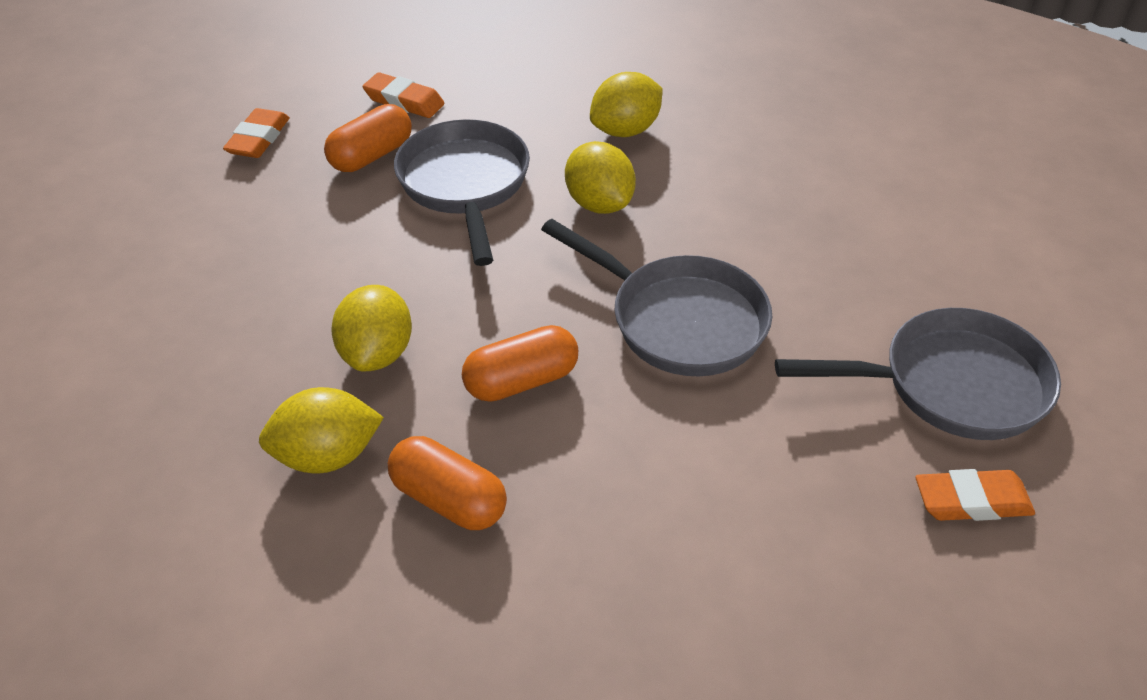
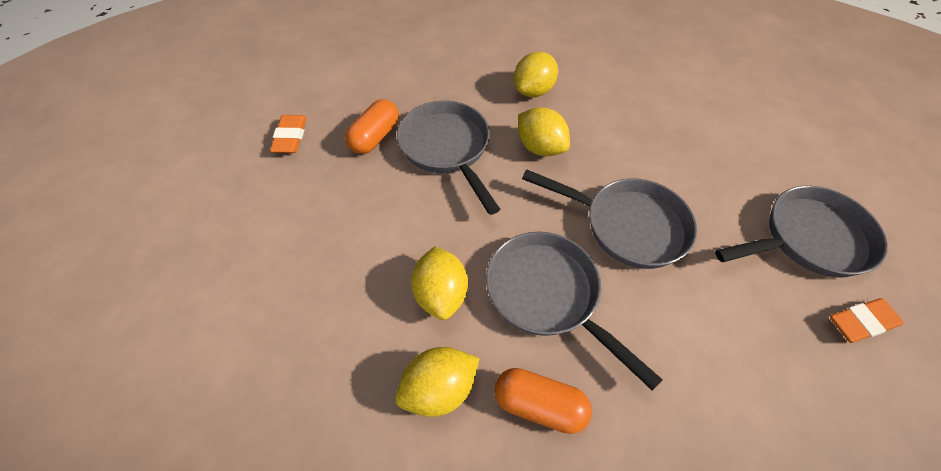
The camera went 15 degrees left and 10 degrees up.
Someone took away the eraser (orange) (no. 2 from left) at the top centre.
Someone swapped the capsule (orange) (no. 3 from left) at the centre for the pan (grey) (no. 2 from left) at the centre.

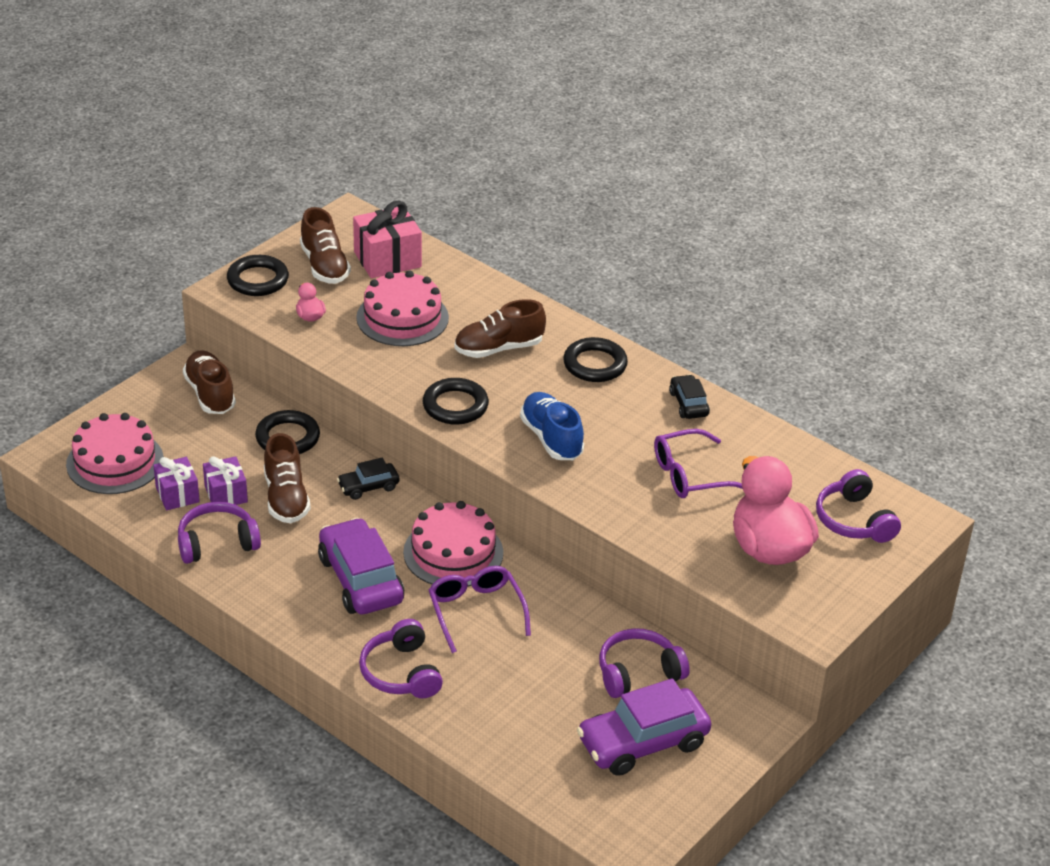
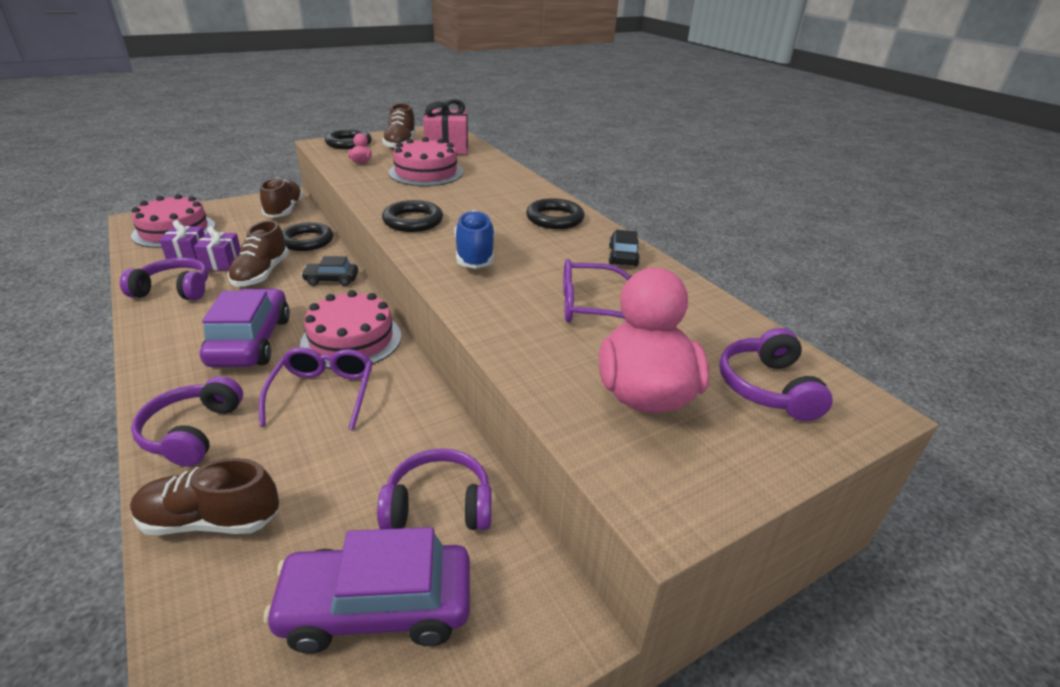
The camera went 20 degrees right and 5 degrees down.
Someone carried the shoe (brown) (no. 4 from left in the first image) from the centre to the bottom left.

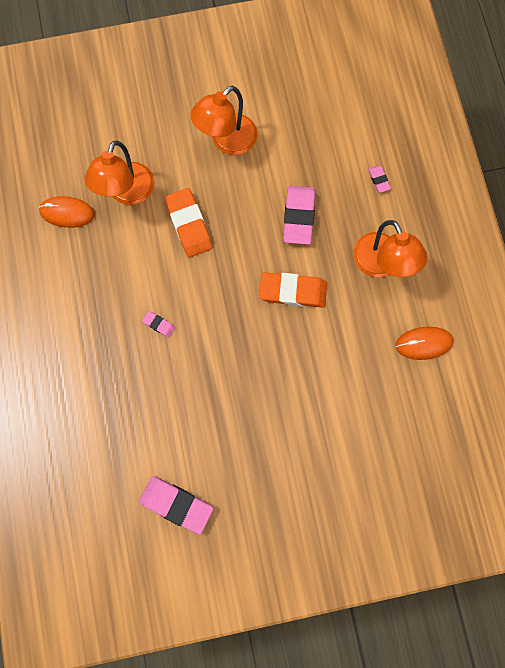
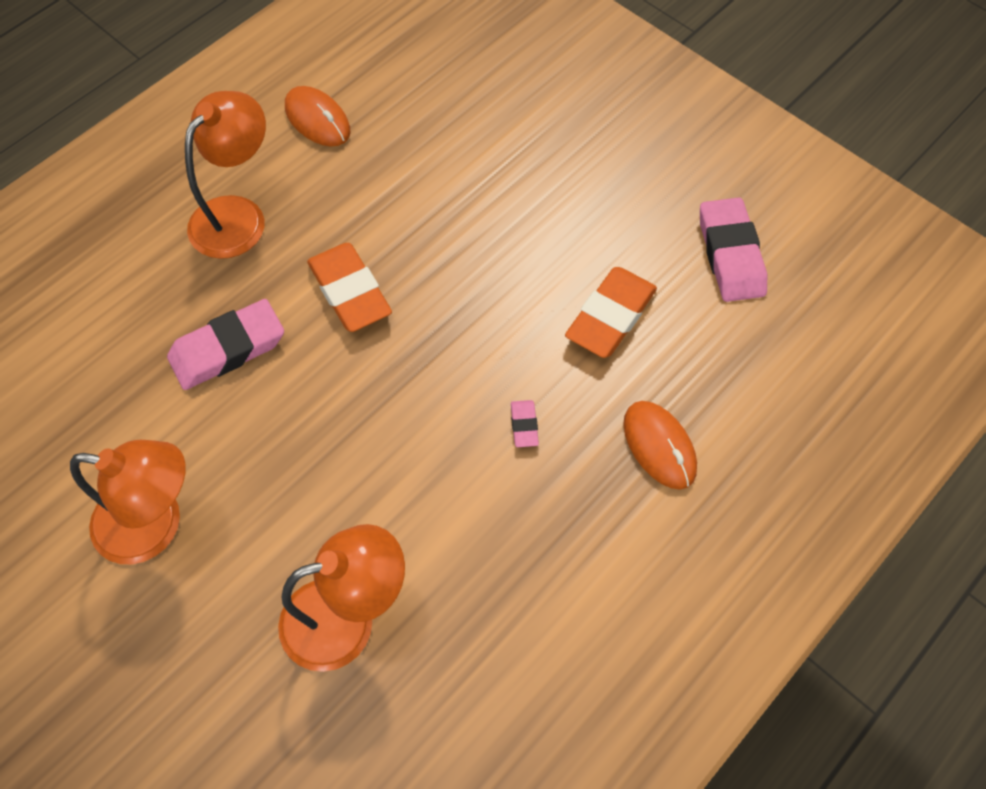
The camera went 125 degrees left and 15 degrees down.
Someone took away the eraser (pink) (no. 4 from left) at the top right.
Someone carried the mouse (orange) (no. 1 from left in the first image) from the top left to the middle right.
Someone carried the eraser (orange) (no. 1 from left in the first image) from the top centre to the centre.

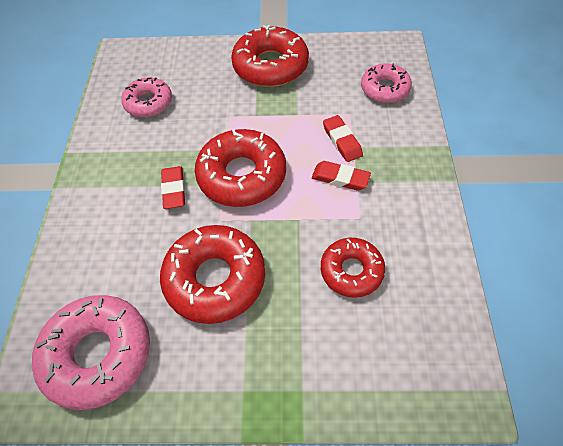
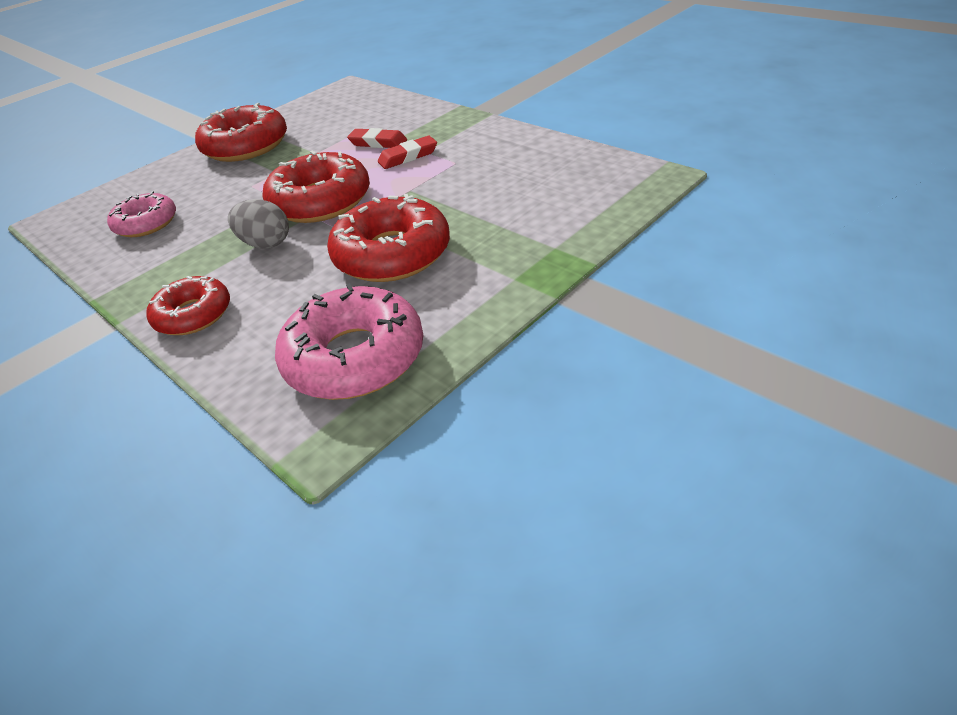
The camera went 45 degrees left and 15 degrees down.
Someone took away the donut (pink) (no. 3 from left) at the top right.
Someone carried the donut (red) (no. 4 from left in the first image) from the centre to the middle left.
Someone swapped the eraser (red) (no. 1 from left) at the middle left for the egg (grey) at the top left.

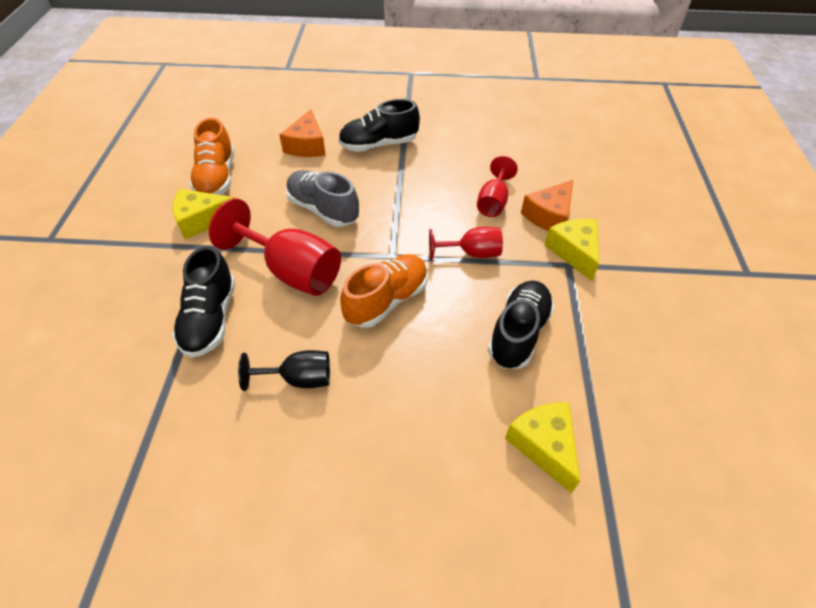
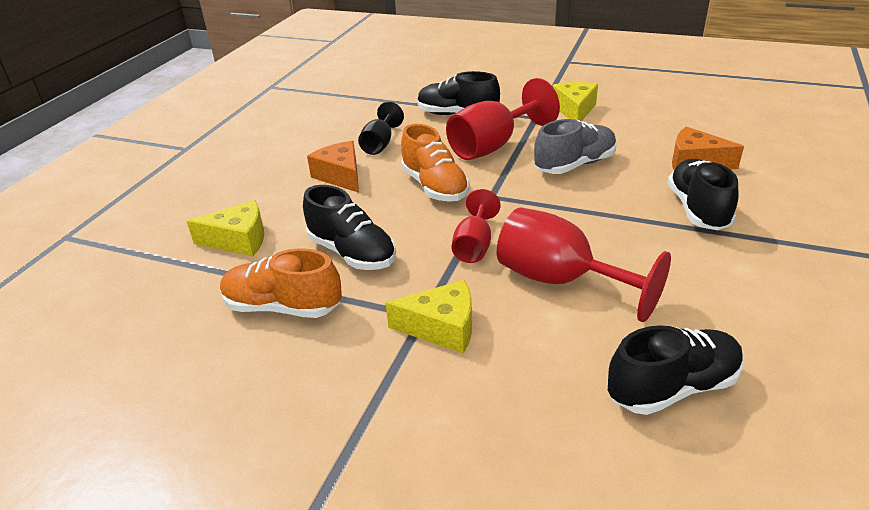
The camera went 110 degrees right and 15 degrees down.
Someone put down the shoe (black) (no. 3 from left) at the bottom right.
Someone carried the shoe (orange) (no. 1 from left) from the top left to the middle left.
Someone carried the cheese (orange) (no. 2 from left in the first image) from the middle right to the top centre.
Someone scaled the goblet (red) (no. 3 from left) at the top centre by 1.72.

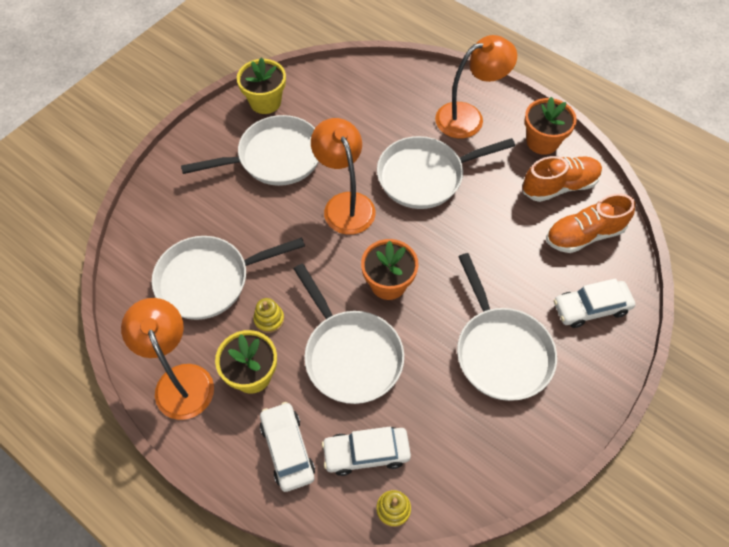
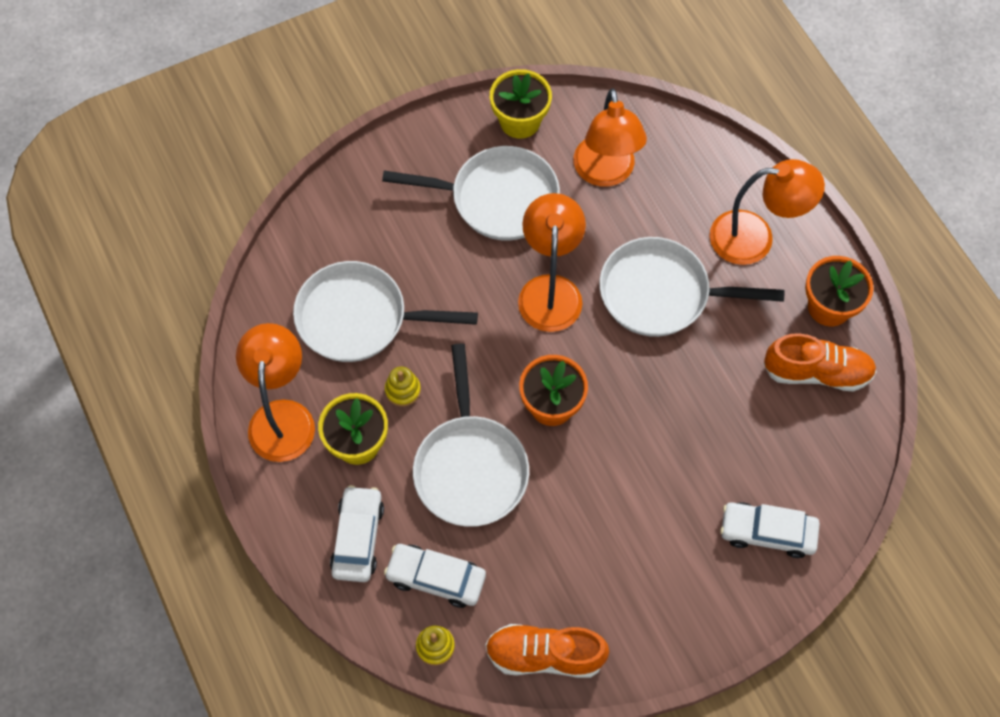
The camera went 25 degrees right and 5 degrees up.
Someone took away the pan (white) (no. 5 from left) at the middle right.
Someone put down the lamp (orange) (no. 3 from left) at the top centre.
Someone carried the shoe (orange) (no. 2 from left in the first image) from the middle right to the bottom centre.

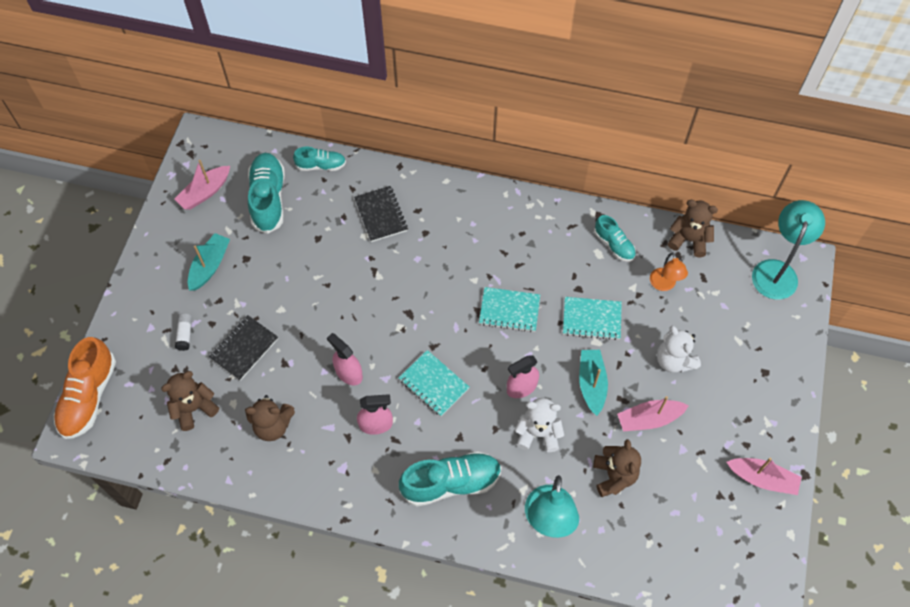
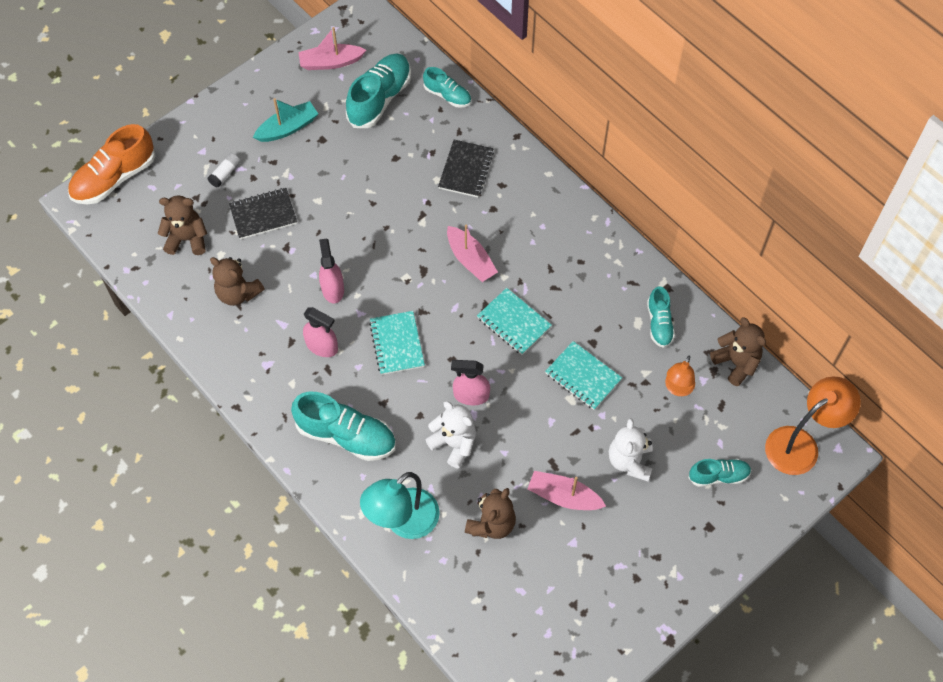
The camera went 35 degrees right and 0 degrees up.
Someone took away the boat (turquoise) (no. 2 from left) at the centre.
Someone put down the shoe (turquoise) (no. 5 from left) at the bottom right.
Someone carried the boat (pink) (no. 3 from left in the first image) from the bottom right to the centre.
Someone repainted the lamp (turquoise) (no. 2 from left) at the middle right, which became the lamp (orange) (no. 2 from left) at the middle right.

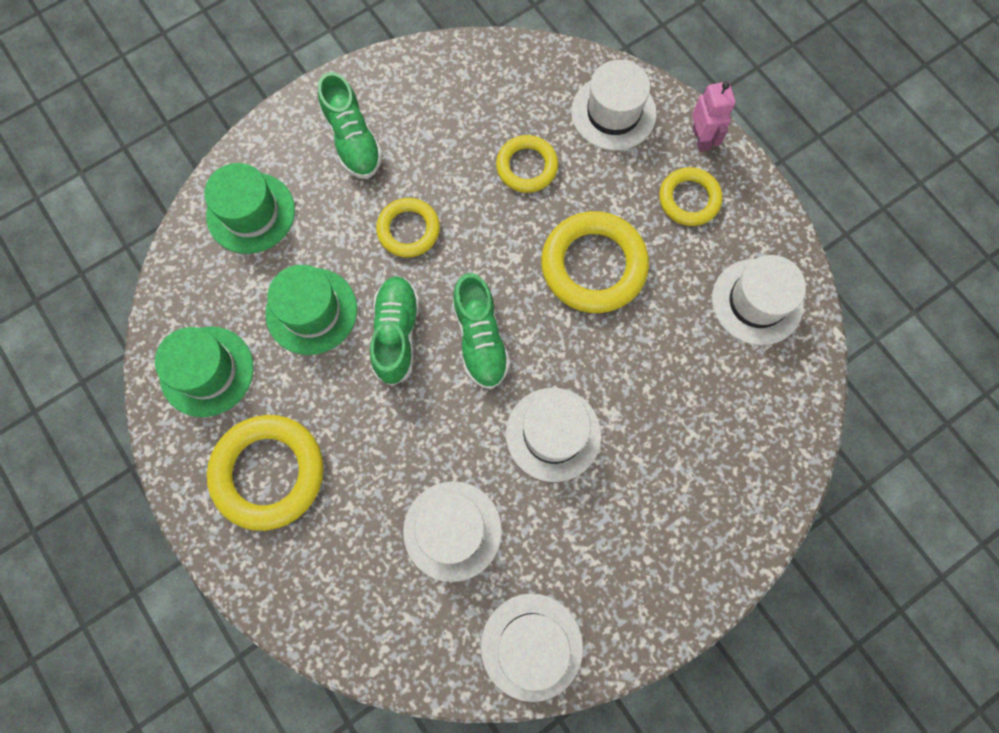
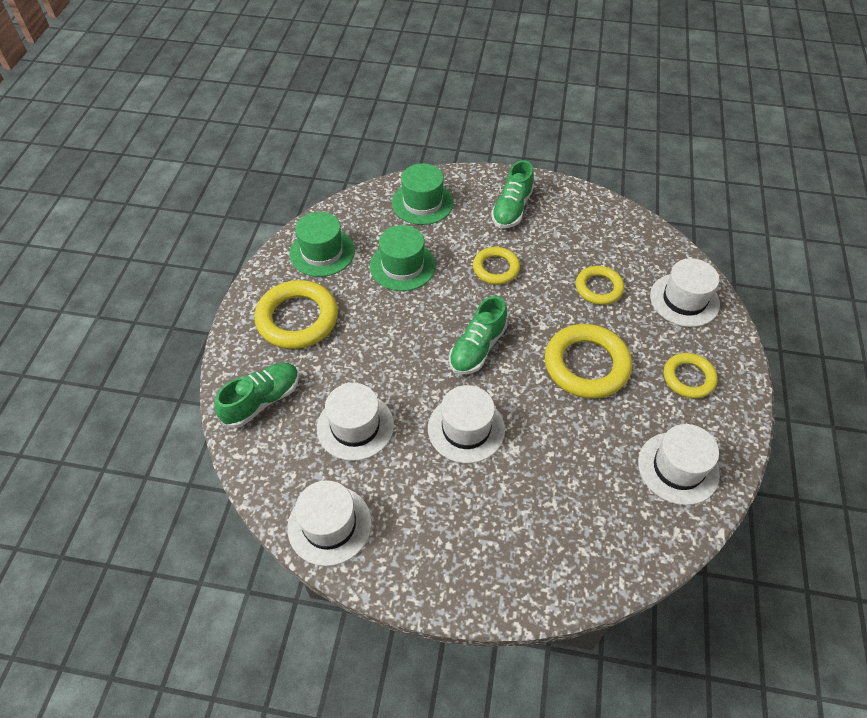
The camera went 45 degrees right and 20 degrees down.
Someone took away the robot (pink) at the top right.
Someone carried the shoe (green) (no. 2 from left in the first image) from the centre to the middle left.

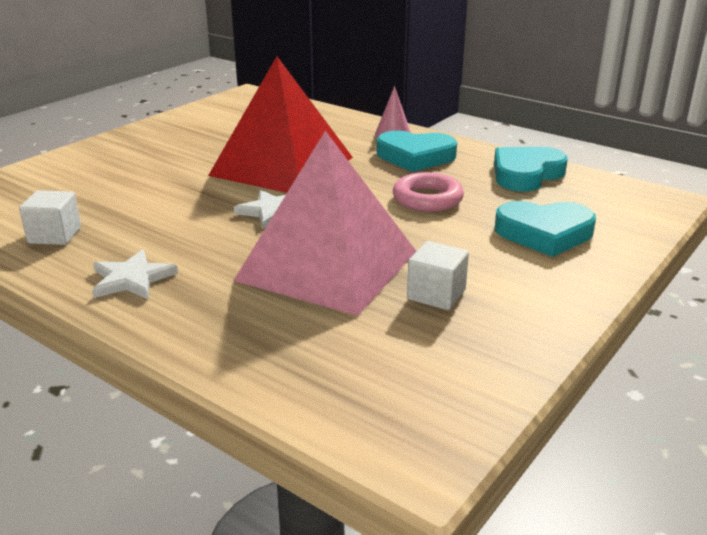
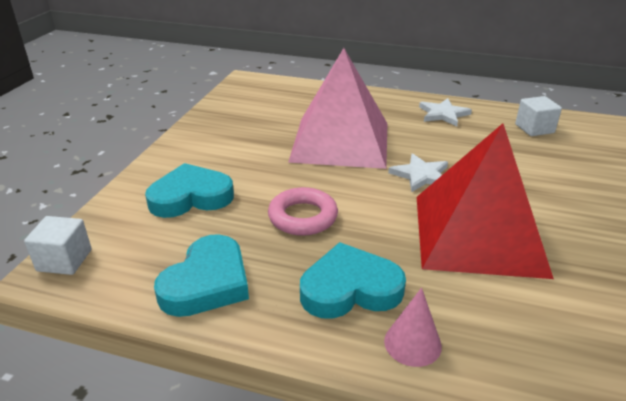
The camera went 160 degrees right and 5 degrees up.
Someone carried the cube (white) (no. 2 from left in the first image) from the centre to the middle left.

